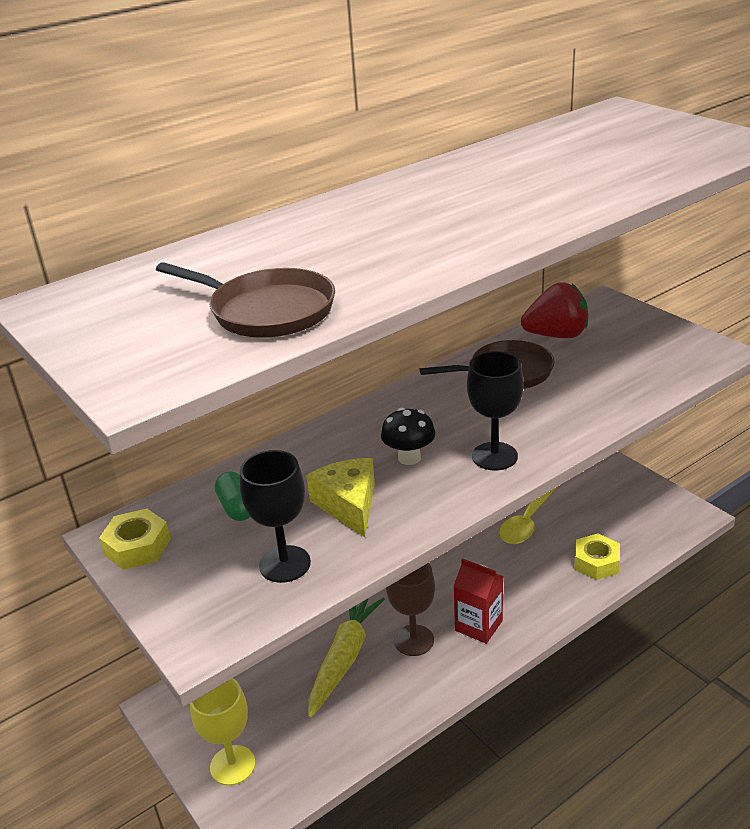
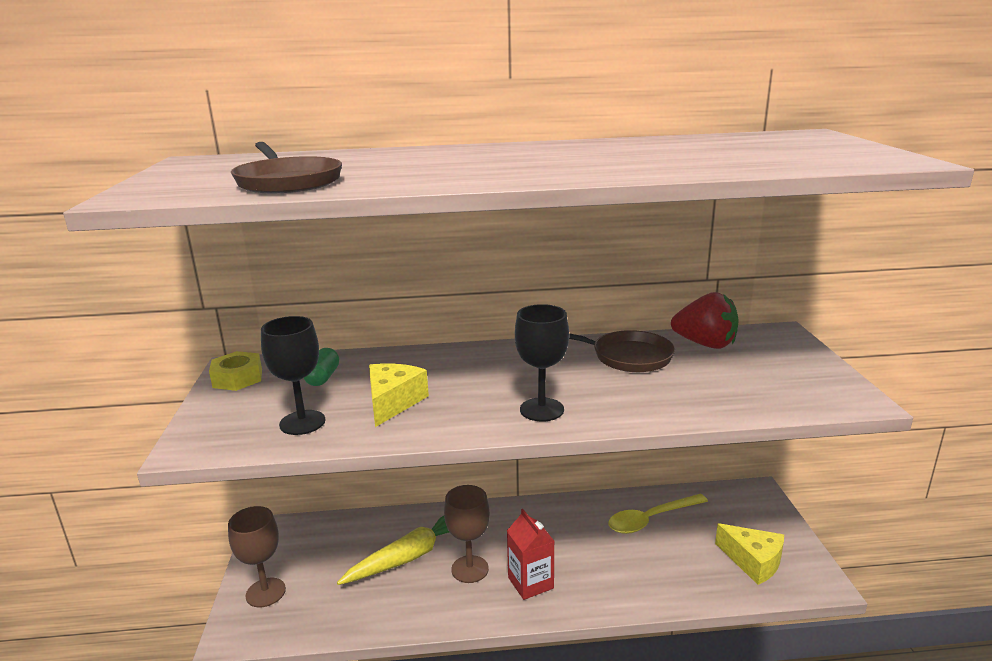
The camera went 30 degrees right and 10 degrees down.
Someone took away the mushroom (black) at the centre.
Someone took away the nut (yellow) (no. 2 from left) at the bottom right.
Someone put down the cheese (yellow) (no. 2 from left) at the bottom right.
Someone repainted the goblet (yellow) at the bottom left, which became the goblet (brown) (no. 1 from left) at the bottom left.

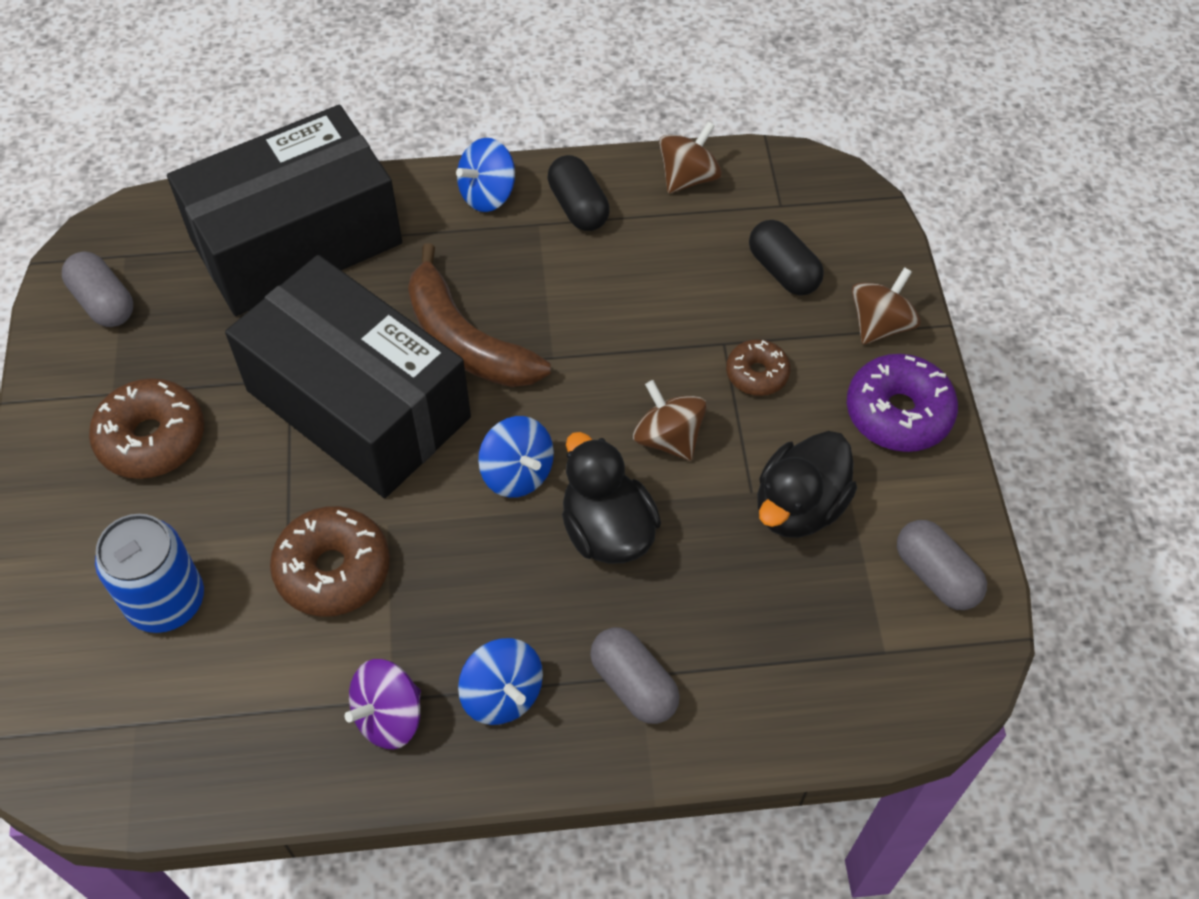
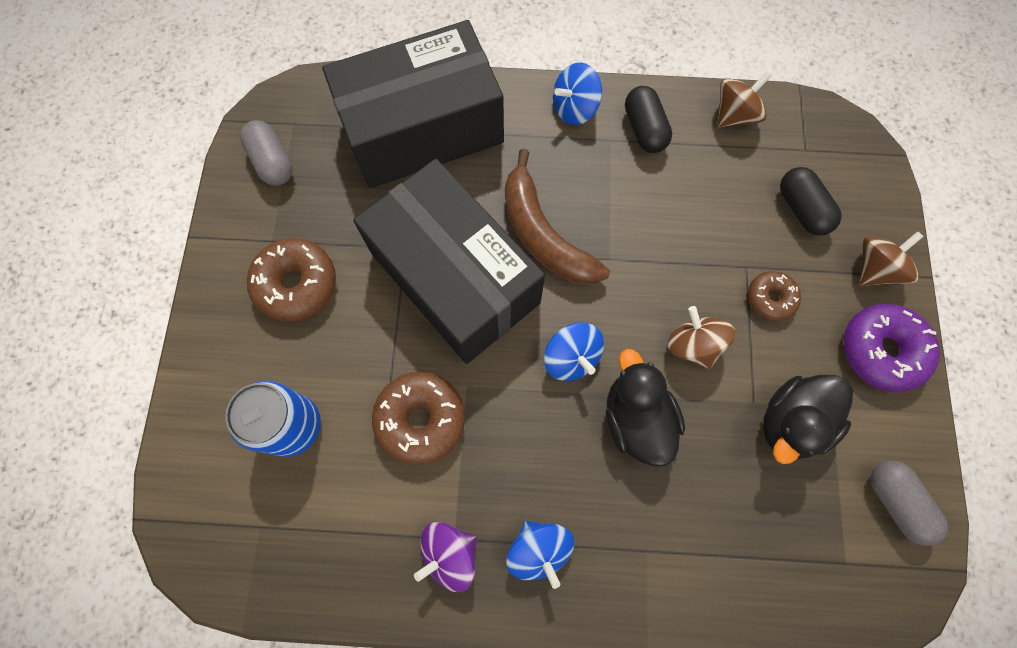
The camera went 10 degrees right and 15 degrees up.
Someone took away the capsule (grey) (no. 2 from left) at the bottom centre.

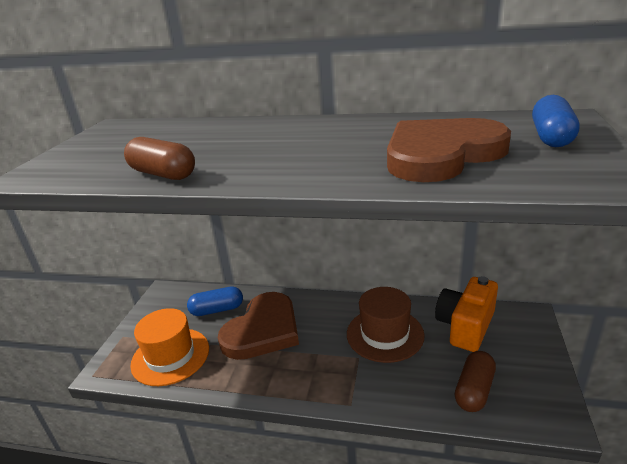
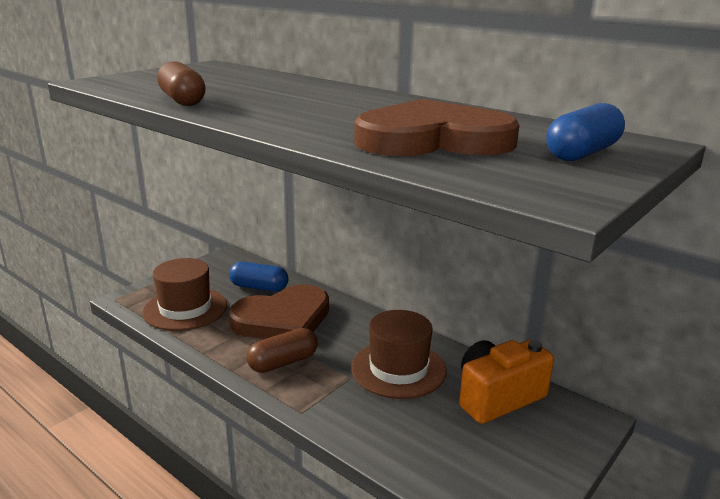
The camera went 25 degrees right and 5 degrees down.
Someone carried the capsule (brown) (no. 2 from left) from the bottom right to the bottom centre.
Someone repainted the hat (orange) at the bottom left, which became the hat (brown) (no. 1 from left) at the middle left.

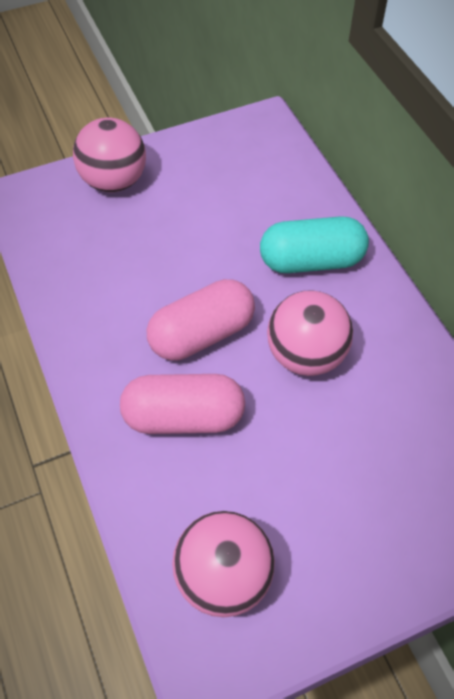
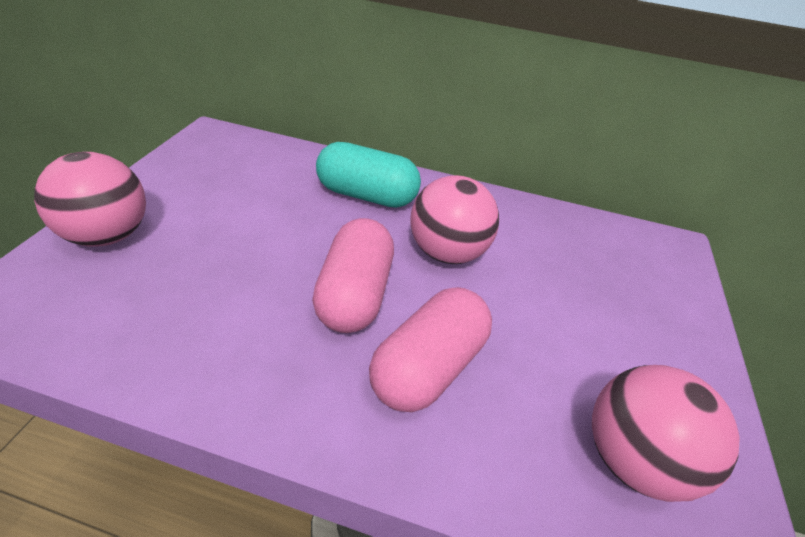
The camera went 55 degrees left and 15 degrees down.
Someone rotated the capsule (turquoise) at the middle right by 75 degrees clockwise.

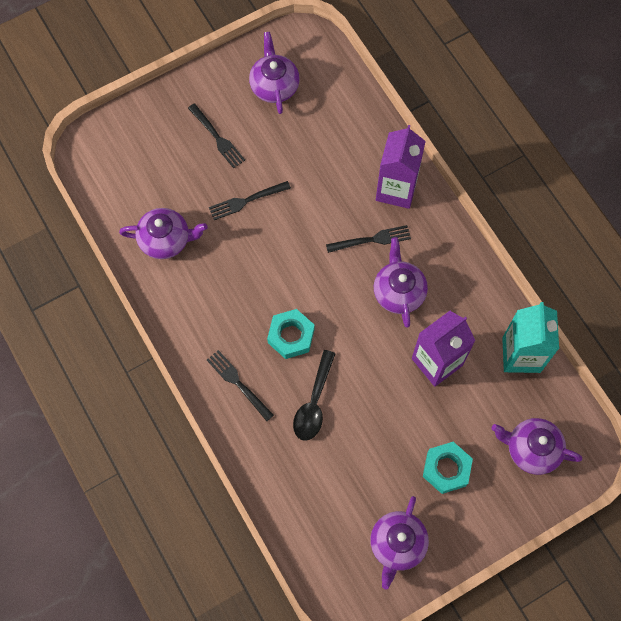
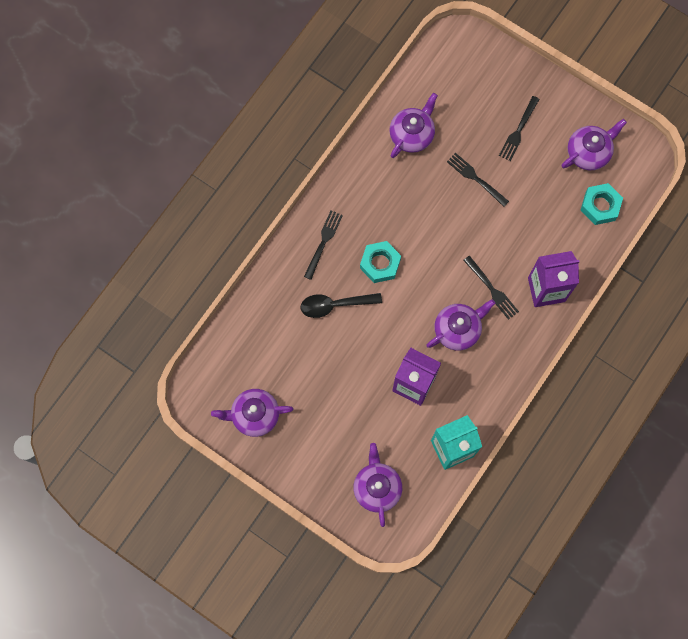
The camera went 65 degrees right and 5 degrees up.
Someone carried the nut (turquoise) (no. 2 from left) from the bottom right to the top right.
Someone rotated the teapot (purple) (no. 1 from left in the first image) at the middle left by 120 degrees counterclockwise.

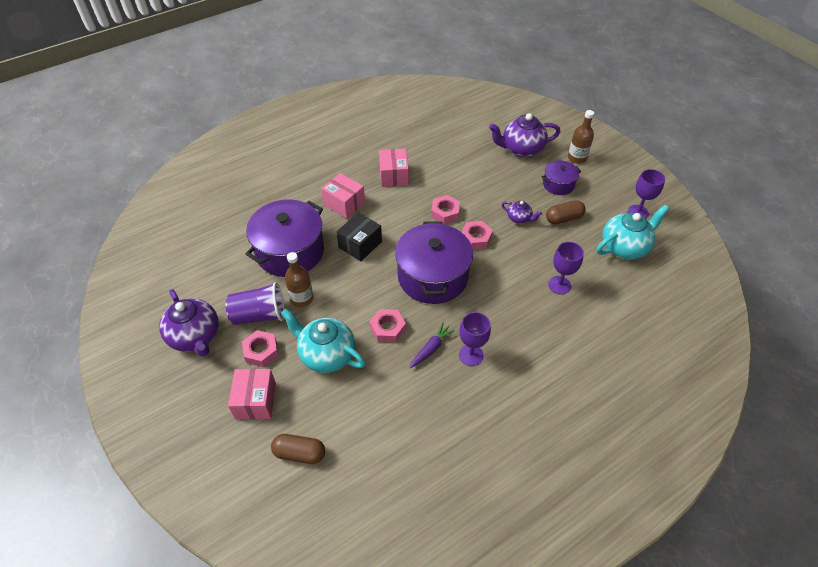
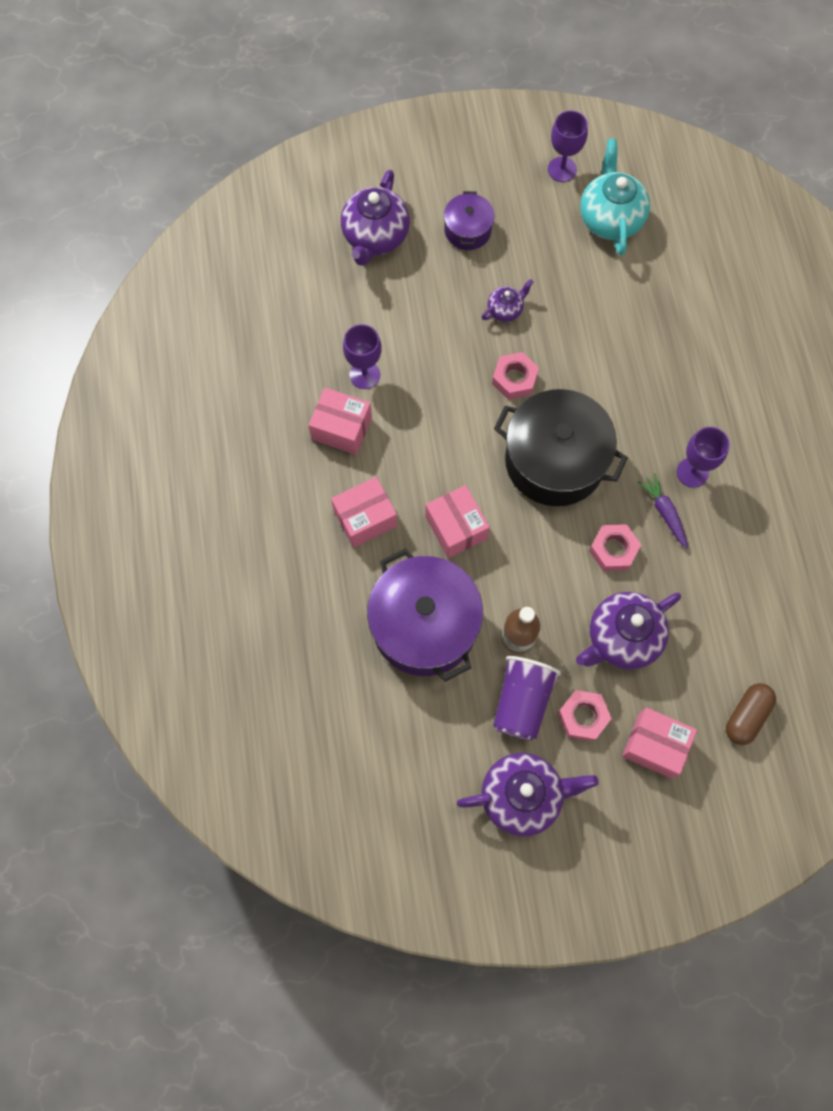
The camera went 65 degrees left and 20 degrees up.
Someone took away the nut (pink) (no. 3 from left) at the centre.
Someone took away the capsule (brown) (no. 2 from left) at the middle right.
Someone took away the bottle (brown) (no. 2 from left) at the top right.
Someone carried the goblet (purple) (no. 2 from left in the first image) from the middle right to the top centre.
Someone repainted the teapot (turquoise) (no. 1 from left) at the centre, which became the teapot (purple) (no. 4 from left) at the middle right.
Someone repainted the box (black) at the centre, which became the box (pink) (no. 3 from left) at the centre.
Someone repainted the pot (purple) (no. 2 from left) at the centre, which became the pot (black) at the middle right.

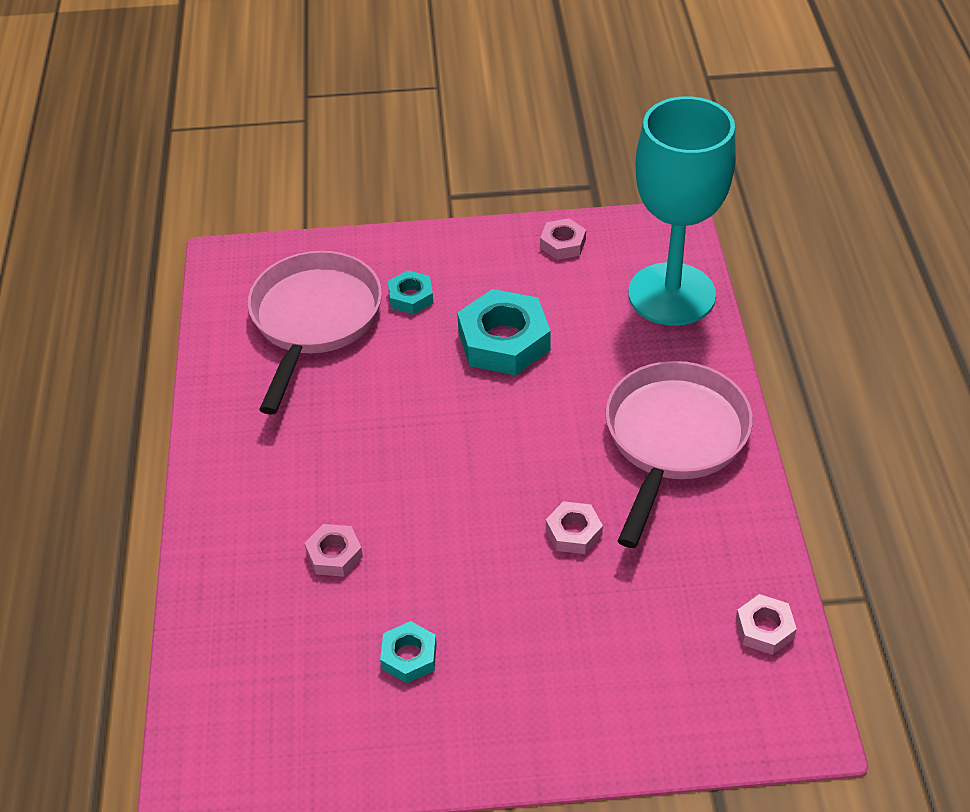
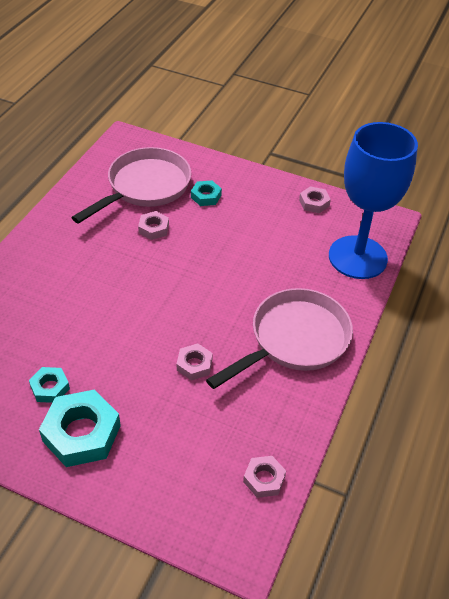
The camera went 25 degrees right and 0 degrees up.
Someone carried the nut (pink) (no. 1 from left) from the bottom centre to the centre.
Someone carried the nut (turquoise) (no. 3 from left in the first image) from the centre to the bottom left.
Someone repainted the goblet (turquoise) at the top right, which became the goblet (blue) at the middle right.

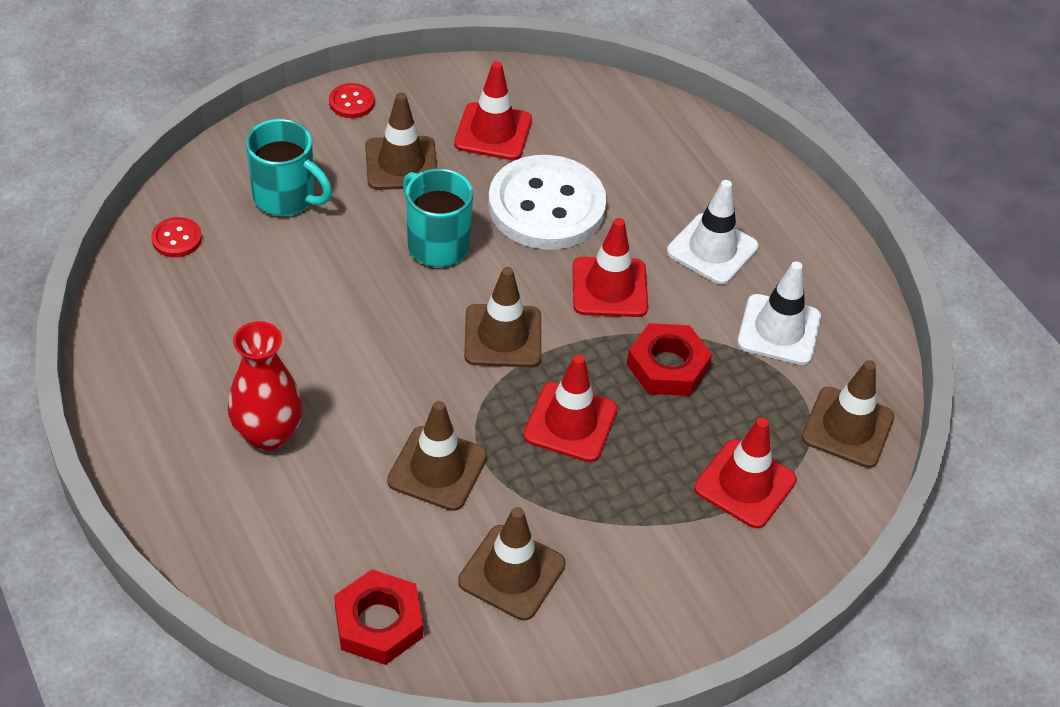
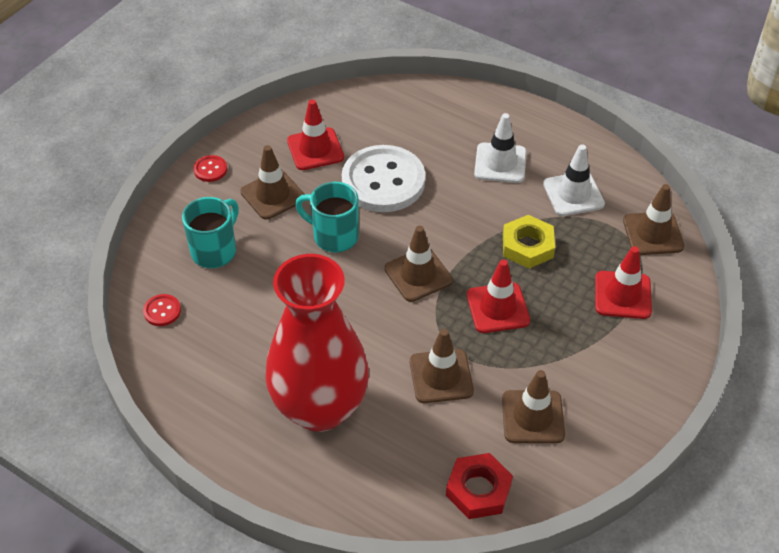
The camera went 25 degrees left and 0 degrees up.
Someone took away the traffic cone (red) (no. 3 from left) at the centre.
Someone repainted the nut (red) (no. 2 from left) at the centre, which became the nut (yellow) at the middle right.
Someone rotated the mug (turquoise) (no. 1 from left) at the top left by 60 degrees counterclockwise.
Someone scaled the vase (red) at the middle left by 1.85.

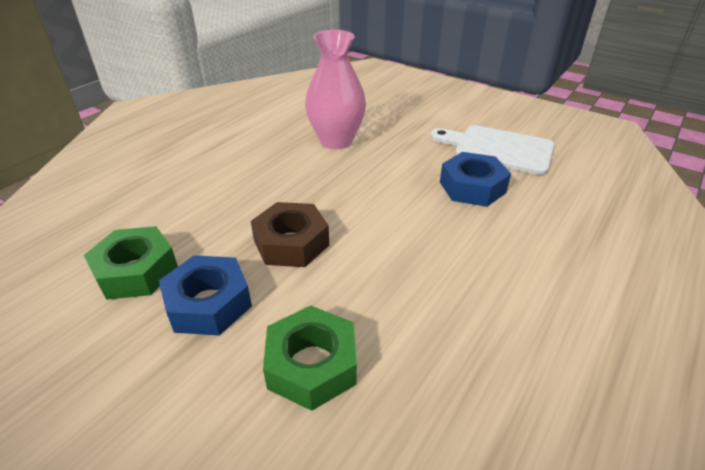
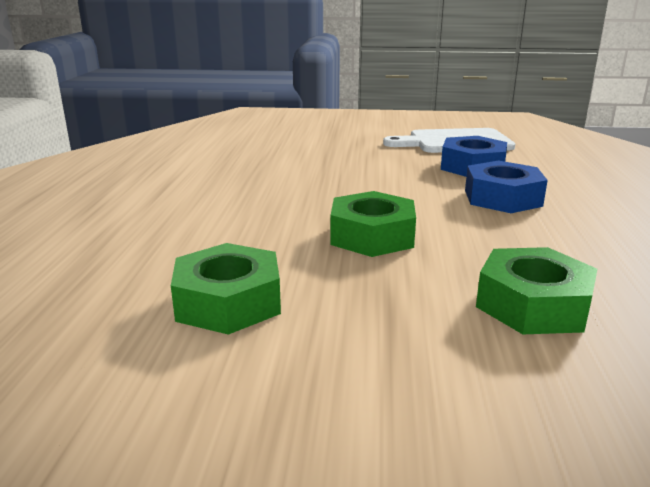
The camera went 30 degrees left and 15 degrees down.
Someone took away the vase (pink) at the top centre.
Someone carried the nut (blue) (no. 1 from left in the first image) from the middle left to the middle right.
Someone repainted the nut (brown) at the centre, which became the nut (green) (no. 2 from left) at the centre.

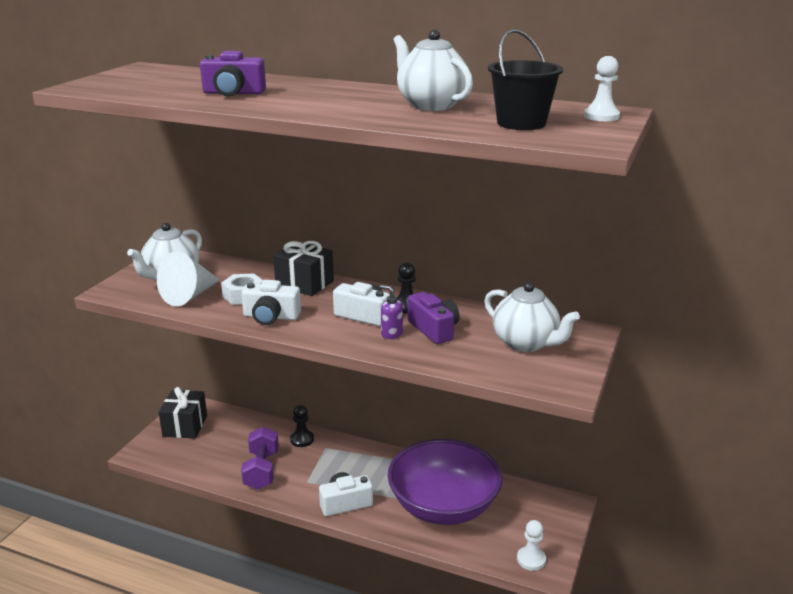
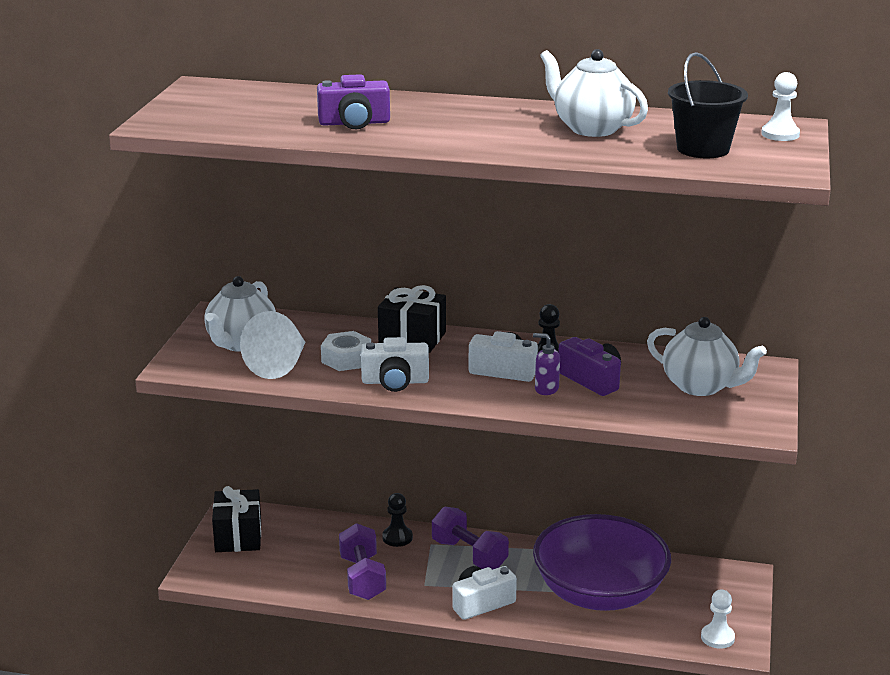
The camera went 10 degrees left and 0 degrees up.
Someone put down the dumbbell (purple) (no. 2 from left) at the bottom centre.

